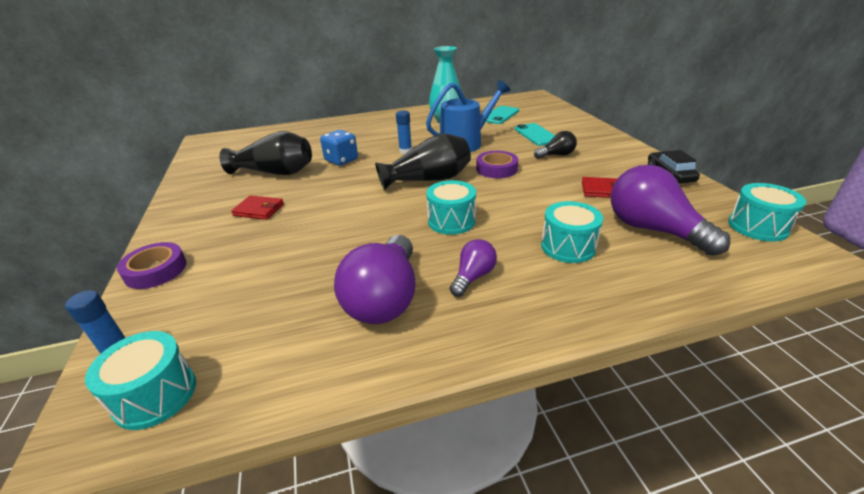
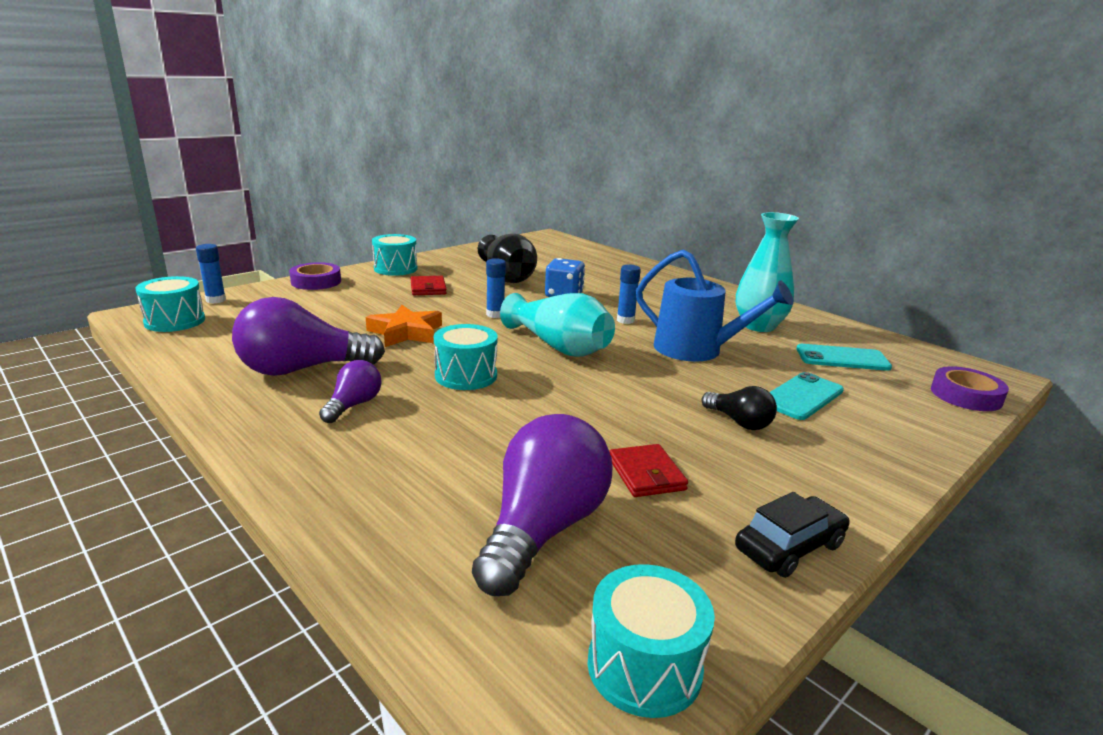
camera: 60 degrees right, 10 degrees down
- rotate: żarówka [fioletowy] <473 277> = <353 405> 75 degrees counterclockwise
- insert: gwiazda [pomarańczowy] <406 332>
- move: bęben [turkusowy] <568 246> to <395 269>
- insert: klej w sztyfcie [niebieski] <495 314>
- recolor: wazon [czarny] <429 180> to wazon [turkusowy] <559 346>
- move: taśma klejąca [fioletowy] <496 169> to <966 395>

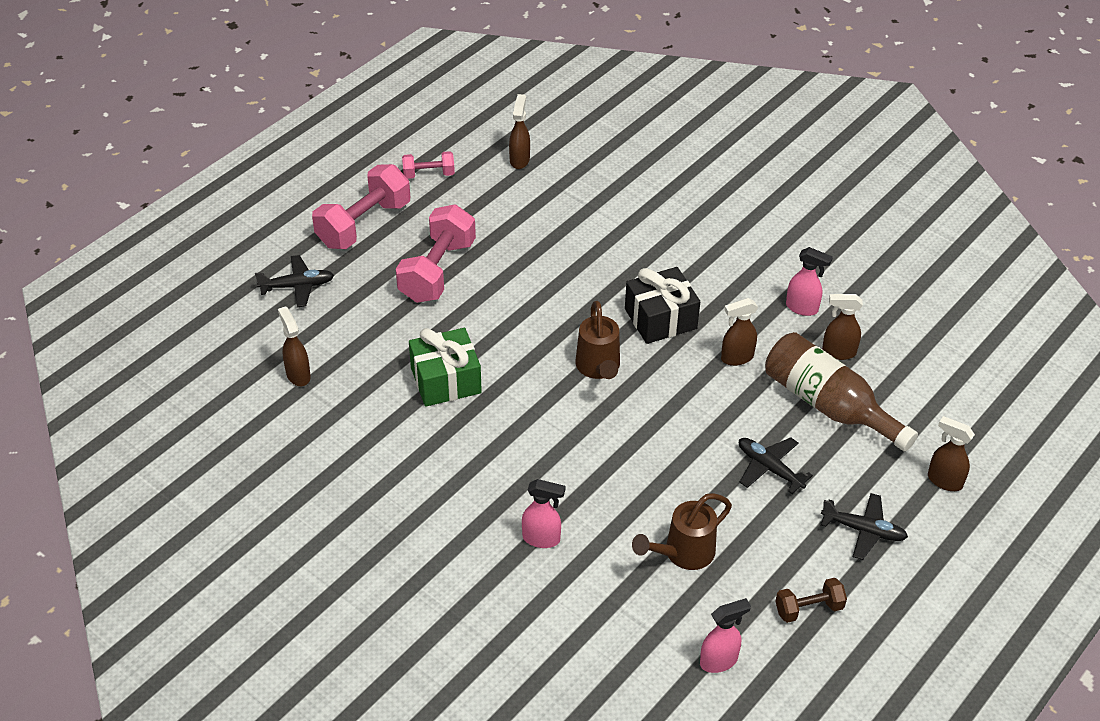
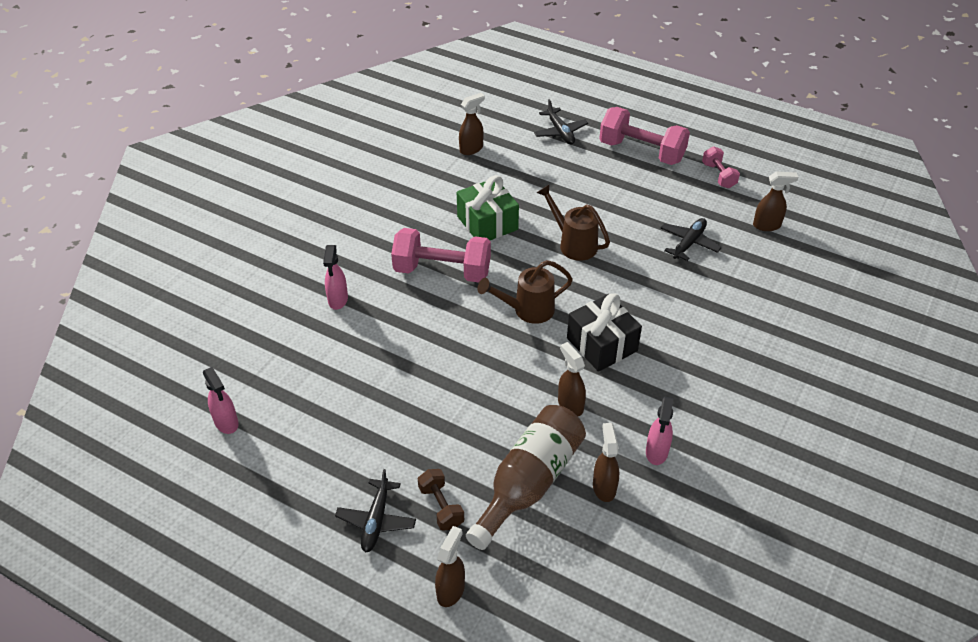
camera: 80 degrees right, 0 degrees up
- move: hantel [różowy] <437 271> to <442 271>
- move: hantel [brązowy] <808 609> to <441 507>
- move: konewka [brązowy] <683 553> to <573 244>
- move: samolot [czarny] <769 468> to <689 243>

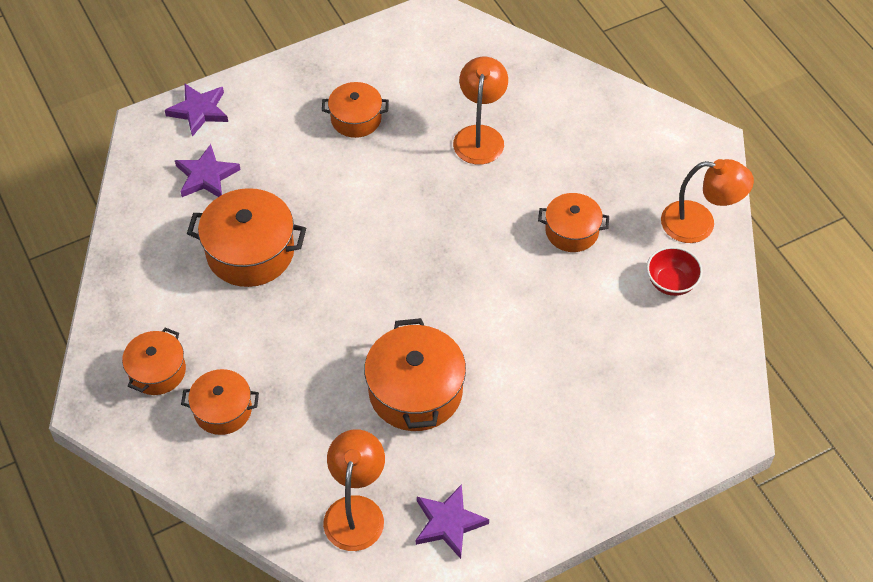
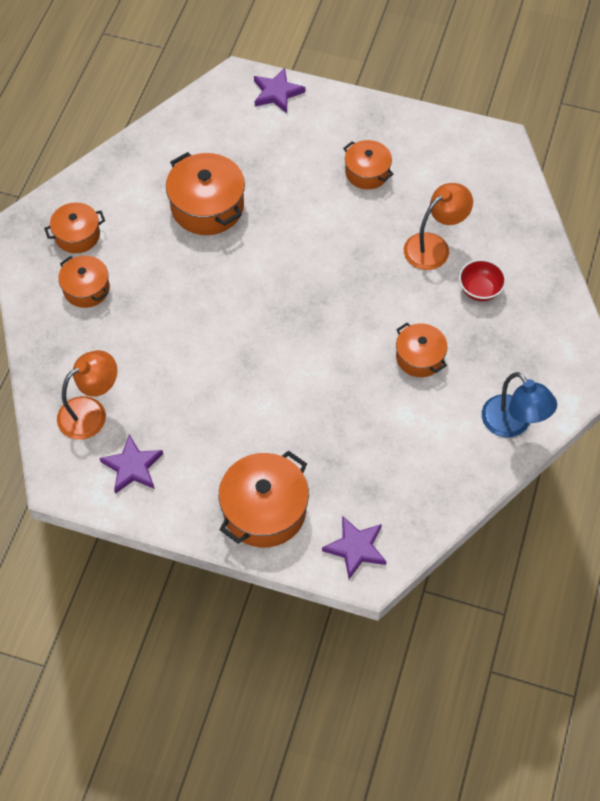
camera: 45 degrees right, 5 degrees up
- move: garnek [pomarańczowy] <415 391> to <264 510>
- move: gwiazda [fioletowy] <206 176> to <356 548>
- move: miska [czerwony] <671 282> to <480 290>
- recolor: lampka [pomarańczowy] <699 224> to lampka [niebieski] <513 424>

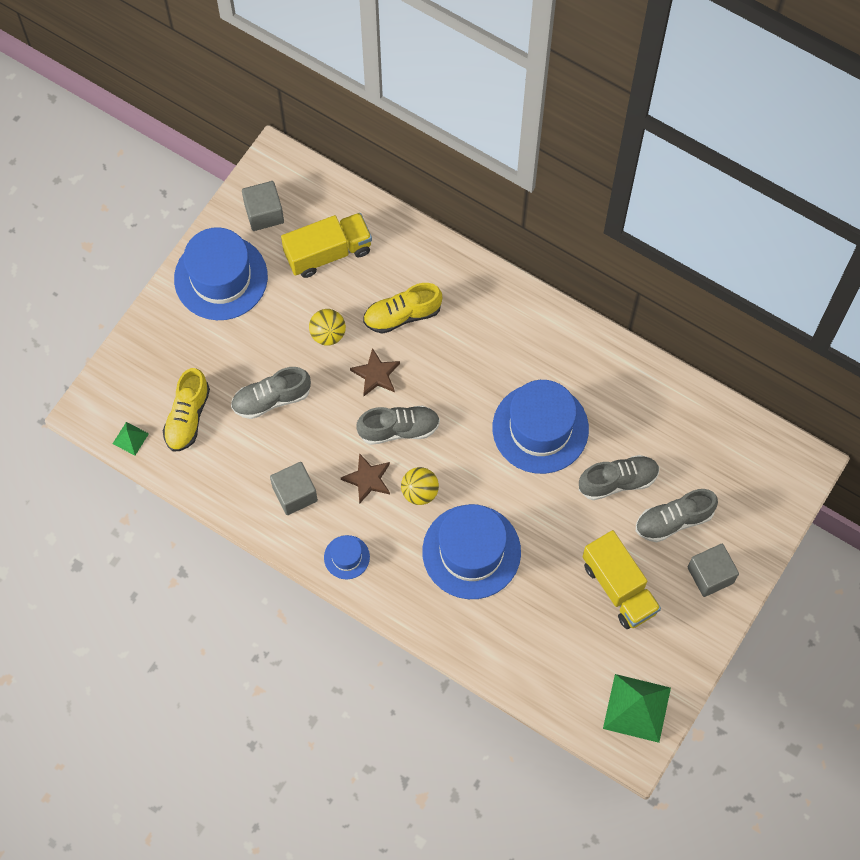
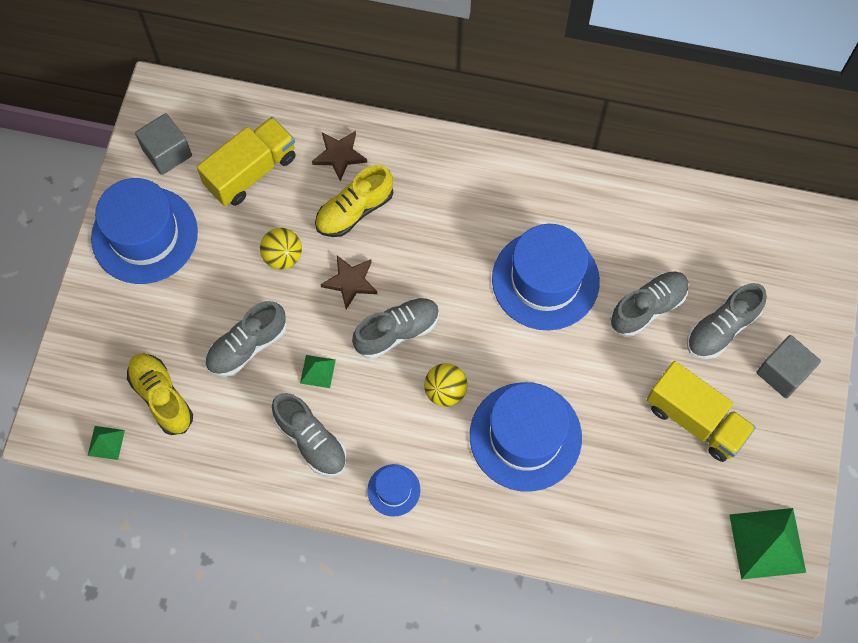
camera: 20 degrees left, 0 degrees up
- rotate: but [żółty] <187 417> = <162 397> 150 degrees clockwise
- replace: sześcian [szary] <295 494> to but [szary] <311 440>
- insert: piramida [zielony] <317 371>
- move: gwiazda [brązowy] <367 479> to <339 155>

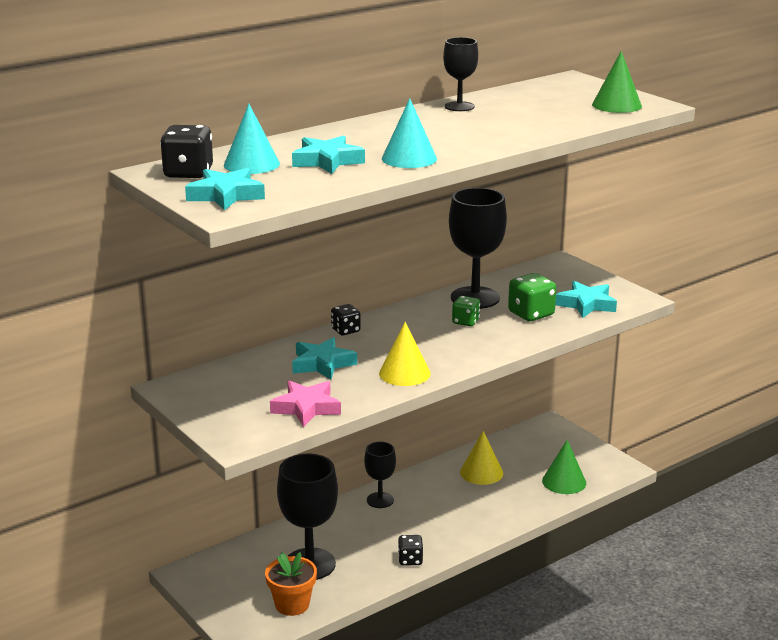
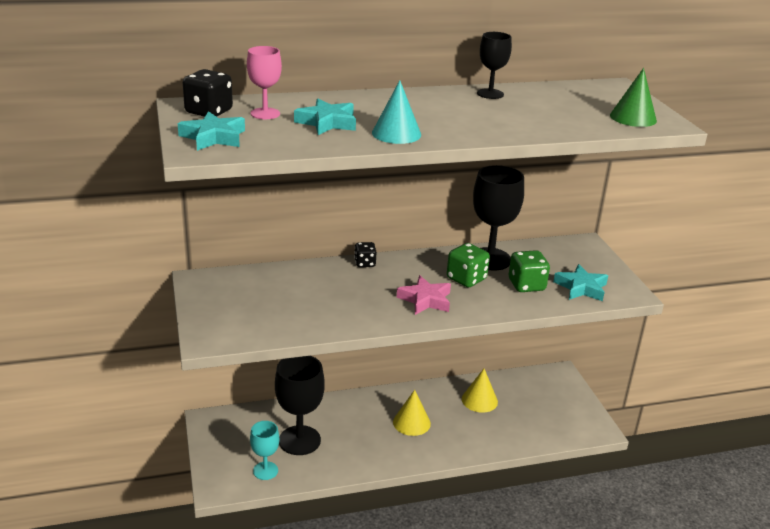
camera: 20 degrees right, 5 degrees up
- replace: stożek [turkusowy] <251 164> to kielich [różowy] <265 113>
- replace: doniczka [pomarańczowy] <292 604> to kielich [turkusowy] <265 471>
- move: stożek [żółty] <404 373> to <411 422>
- move: gwiazda [różowy] <306 408> to <425 300>
- resize: kostka do gry [zielony] <465 322> = <466 279> x1.58
- delete: gwiazda [turkusowy] <322 364>
- delete: kielich [czarny] <380 500>
- delete: kostka do gry [czarny] <410 560>
- delete: stożek [zielony] <564 481>

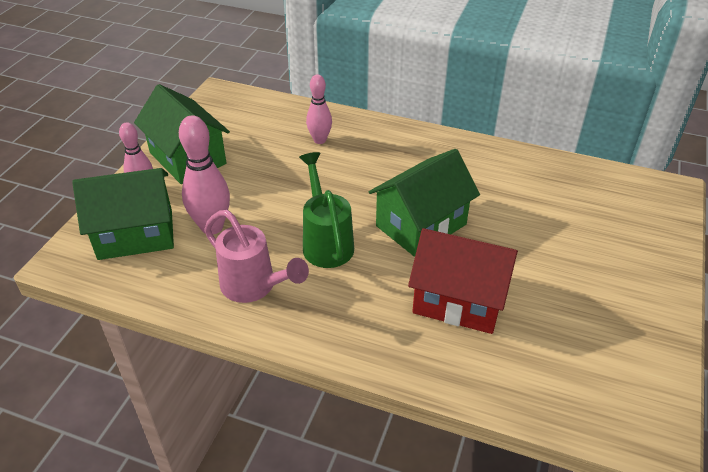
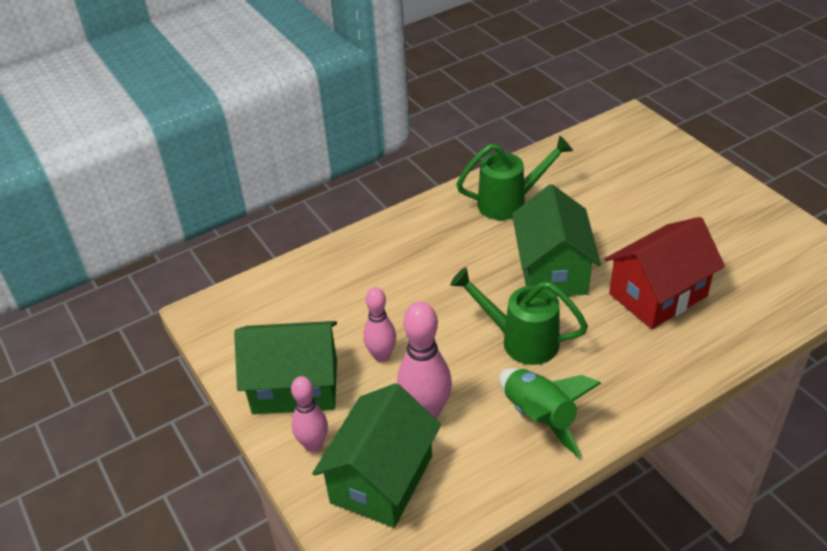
camera: 50 degrees left, 0 degrees up
- move: kręgiel [różowy] <320 140> to <381 356>
- insert: konewka [zielony] <510 202>
- replace: konewka [różowy] <254 287> to rakieta [zielony] <539 417>

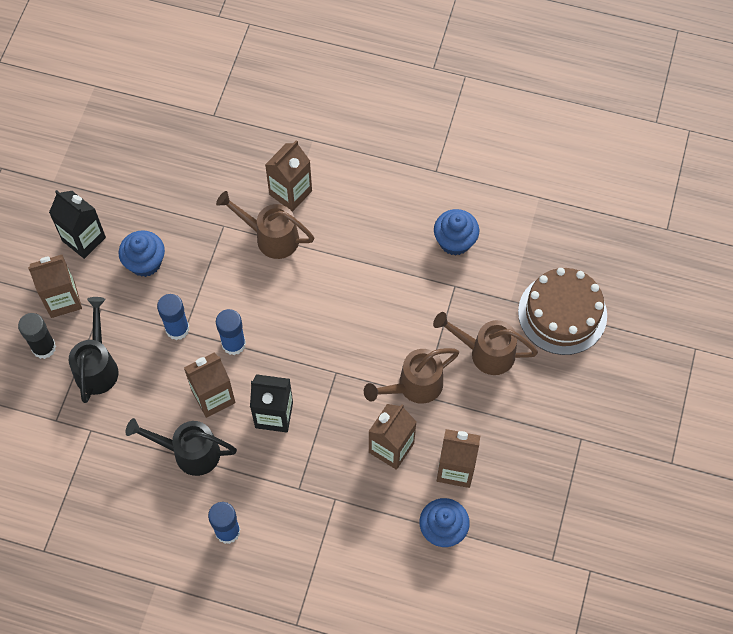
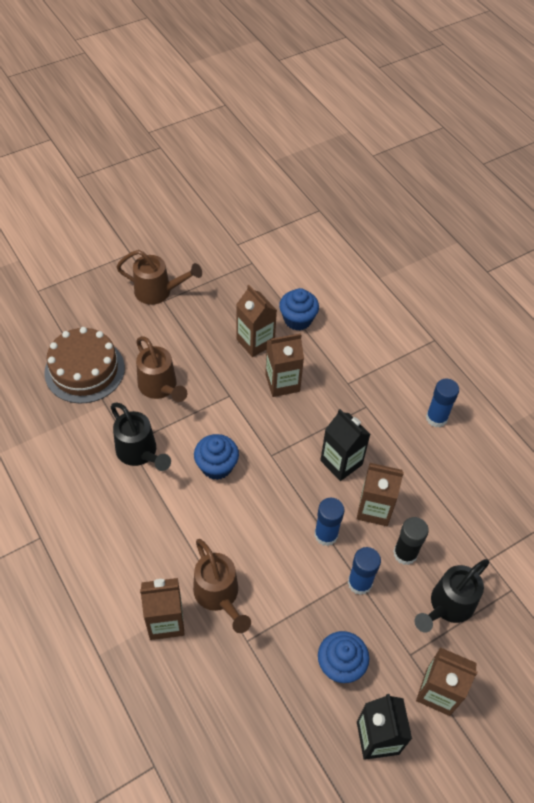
camera: 140 degrees left, 10 degrees down
- move: konewka [czarny] <189 452> to <139 453>
- move: konewka [brązowy] <414 386> to <158 292>
- move: muffinka [niebieski] <455 241> to <216 466>
- move: klej w sztyfcie [czarny] <44 347> to <405 553>

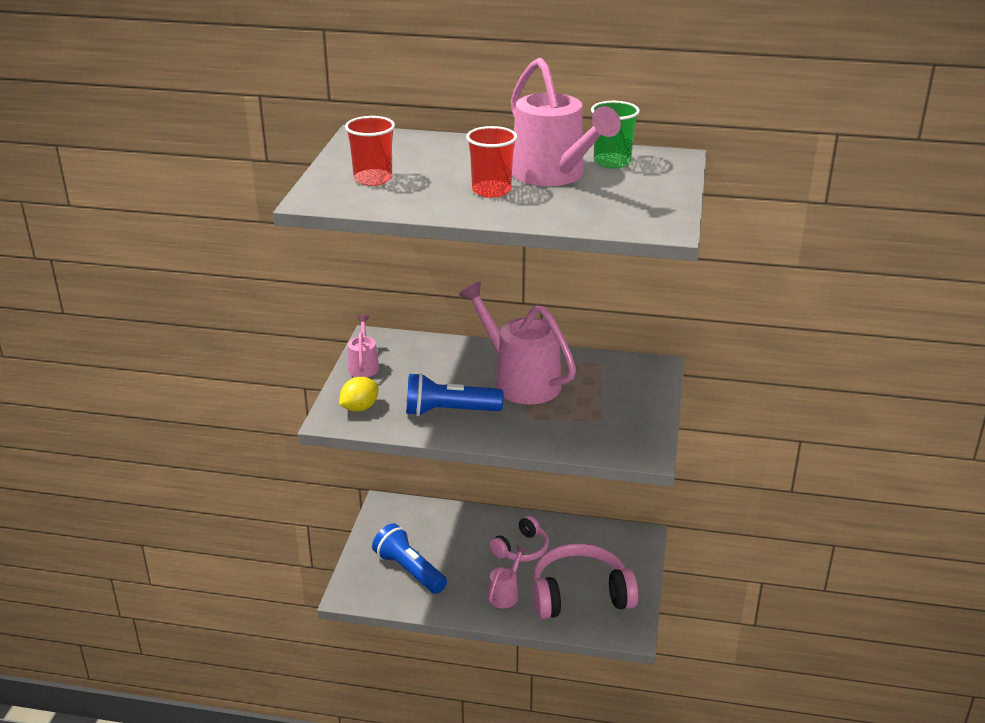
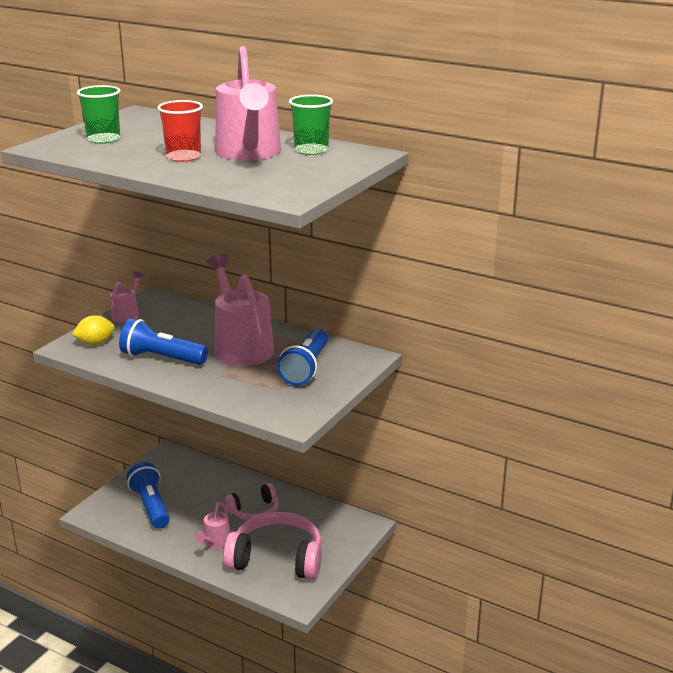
camera: 20 degrees right, 5 degrees down
- recolor: szklanka [czerwony] <373 179> to szklanka [zielony] <103 139>
- rotate: konewka [różowy] <505 594> = <215 542> 150 degrees clockwise
- insert: latarka [niebieski] <305 368>

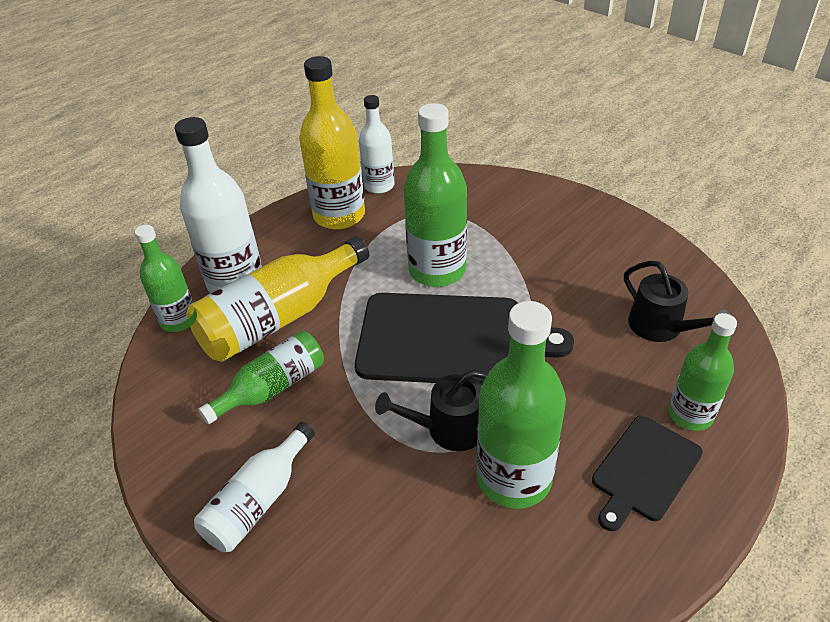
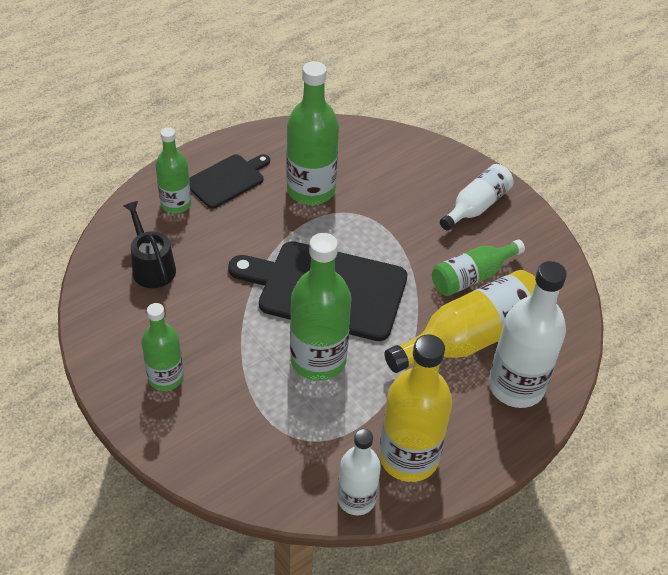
camera: 175 degrees left, 5 degrees up
- move: butelka [zielony] <179 320> to <166 378>
- delete: konewka [czarny] <449 428>

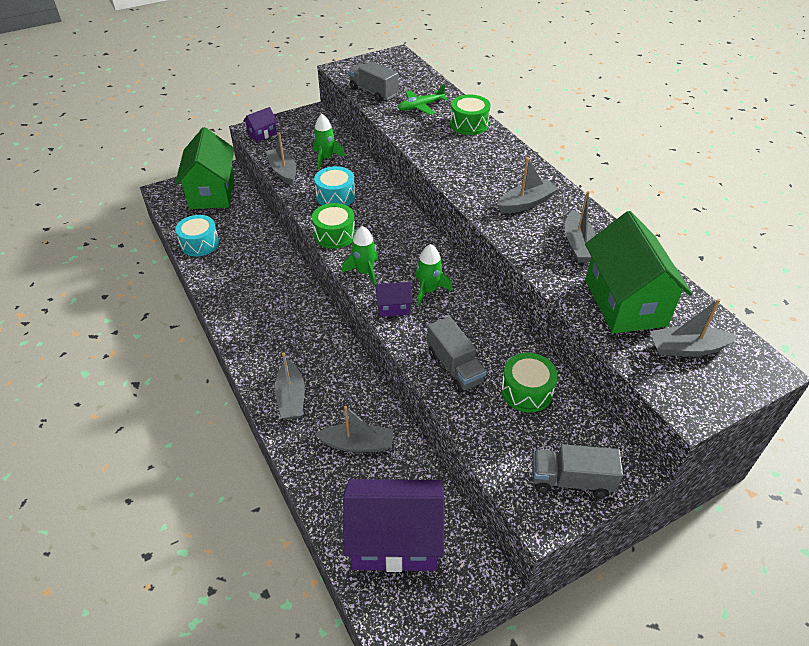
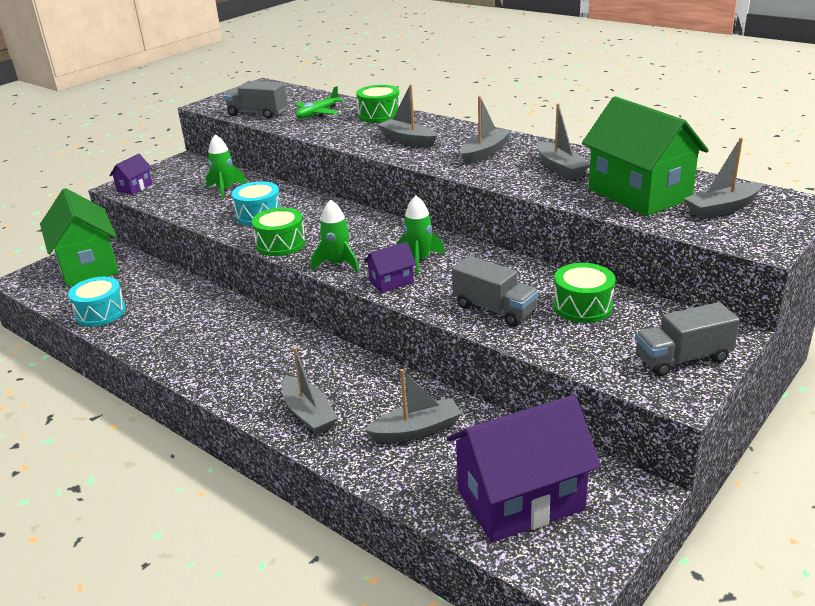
camera: 20 degrees left, 15 degrees down
- move: łódka [szary] <283 171> to <407 140>

